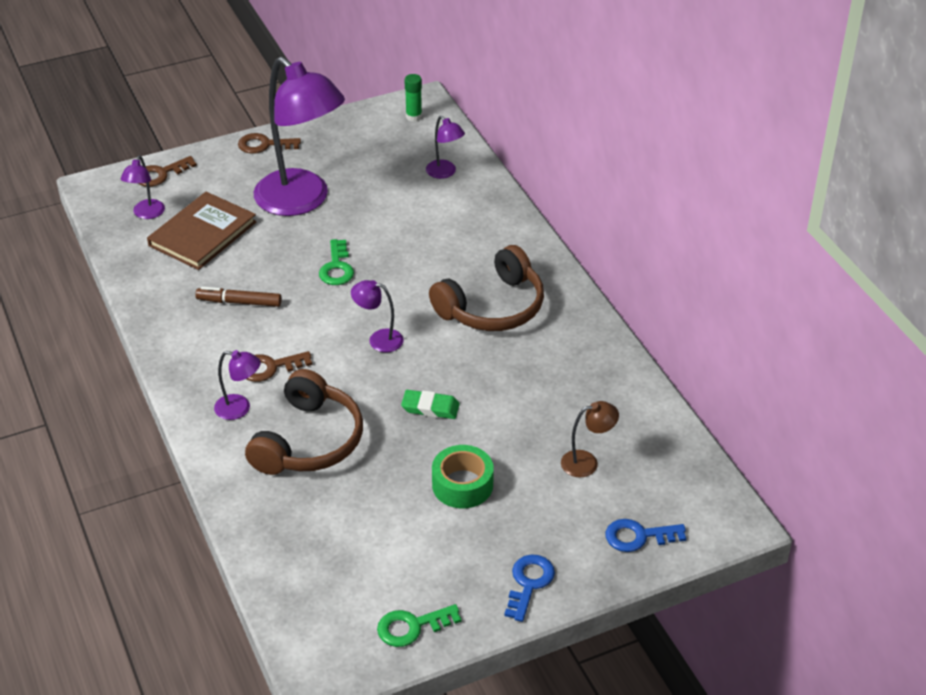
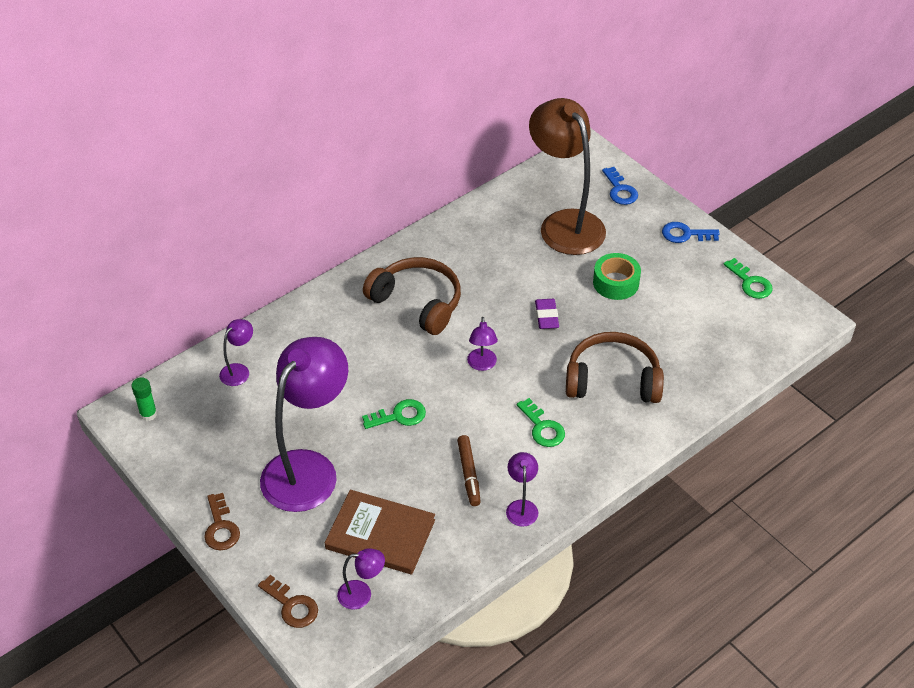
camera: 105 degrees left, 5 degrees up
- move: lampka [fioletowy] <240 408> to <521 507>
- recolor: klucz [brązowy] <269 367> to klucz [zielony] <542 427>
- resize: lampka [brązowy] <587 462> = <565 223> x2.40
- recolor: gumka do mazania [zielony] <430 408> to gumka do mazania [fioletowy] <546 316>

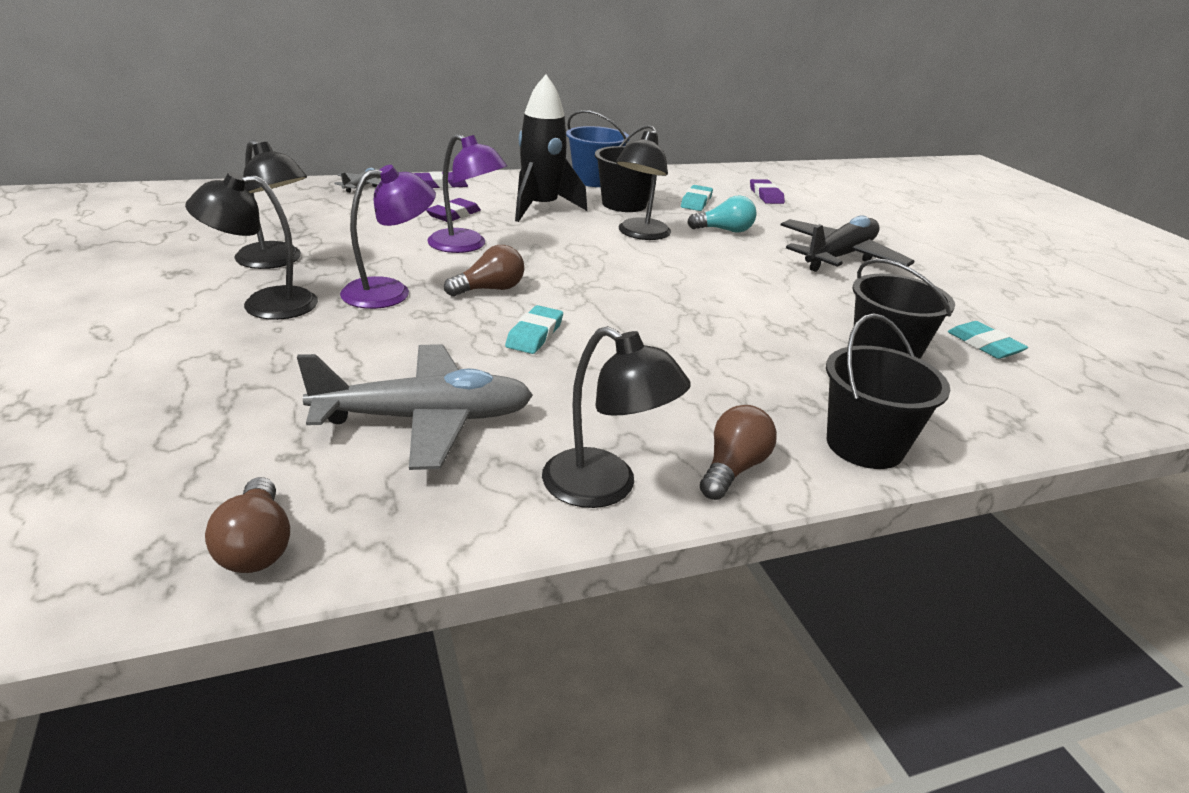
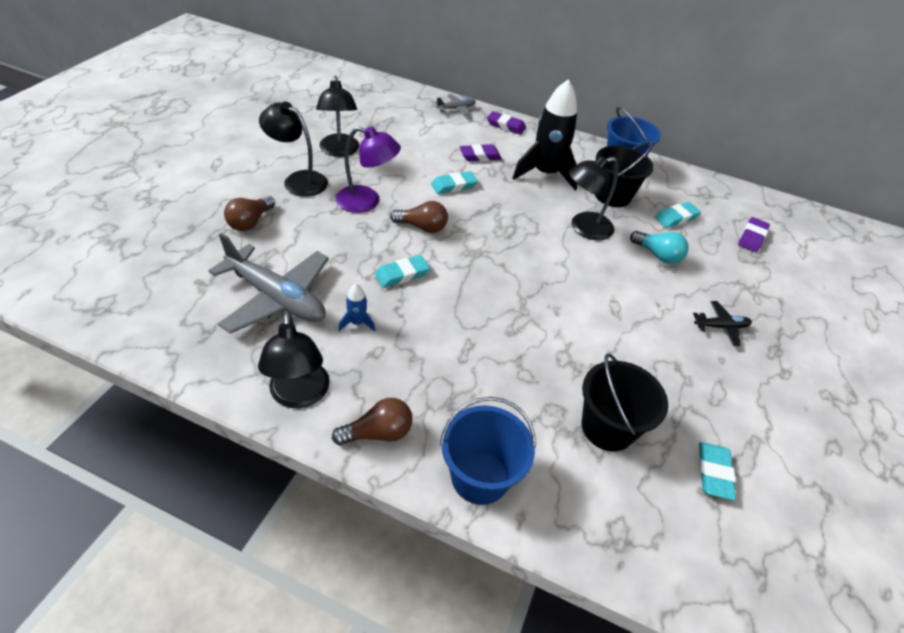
camera: 40 degrees right, 15 degrees up
- move: żarówka [brązowy] <256 546> to <250 222>
- insert: rakieta [niebieski] <357 323>
- replace: lampka [fioletowy] <466 246> to gumka do mazania [turkusowy] <454 185>
- recolor: wiadro [czarny] <864 445> to wiadro [niebieski] <480 477>
- resize: samolot [czarny] <840 257> = <721 327> x0.47

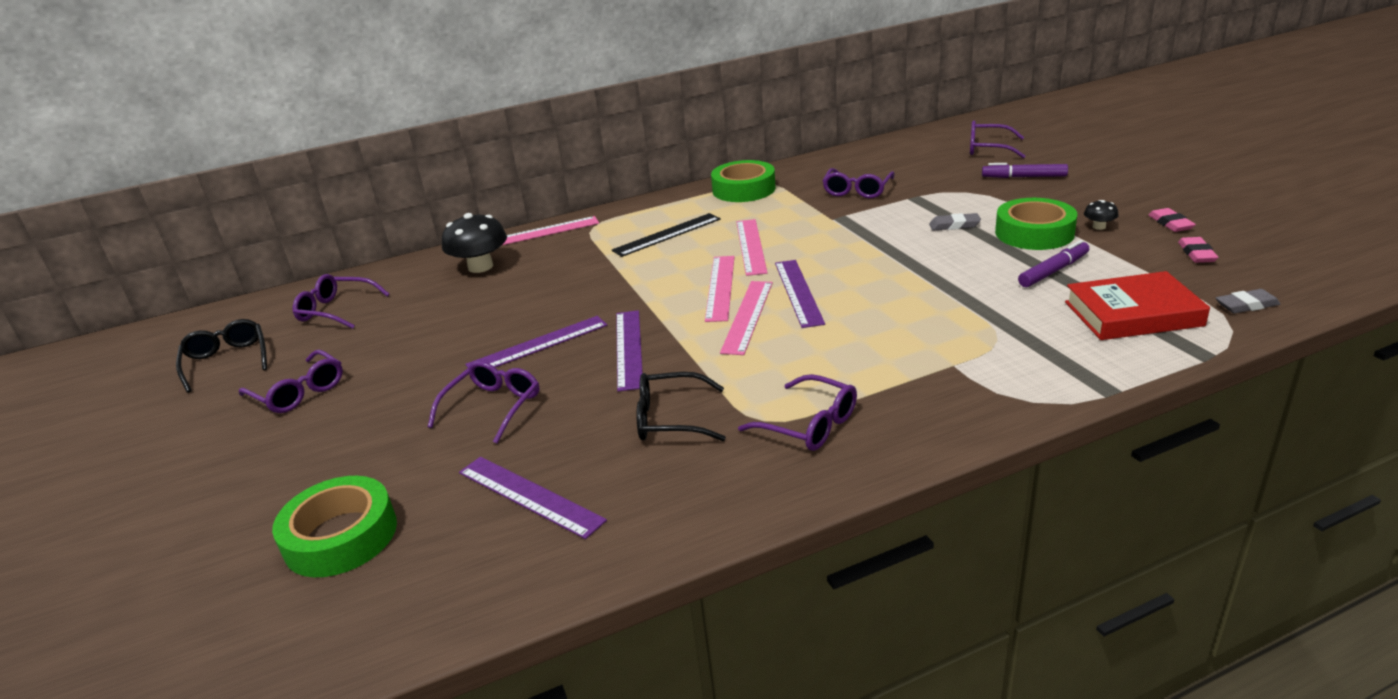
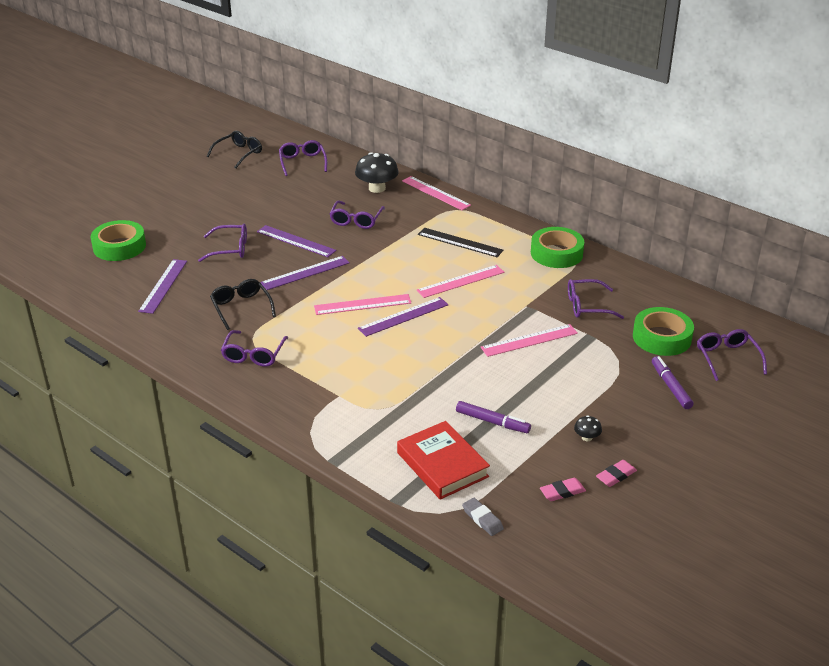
camera: 60 degrees right, 5 degrees up
- move: okulary [fioletowy] <299 392> to <356 220>
- move: linijka [różowy] <720 287> to <529 340>
- move: taśma klejąca [zielony] <1034 233> to <662 337>
- delete: gumka do mazania [szary] <954 225>

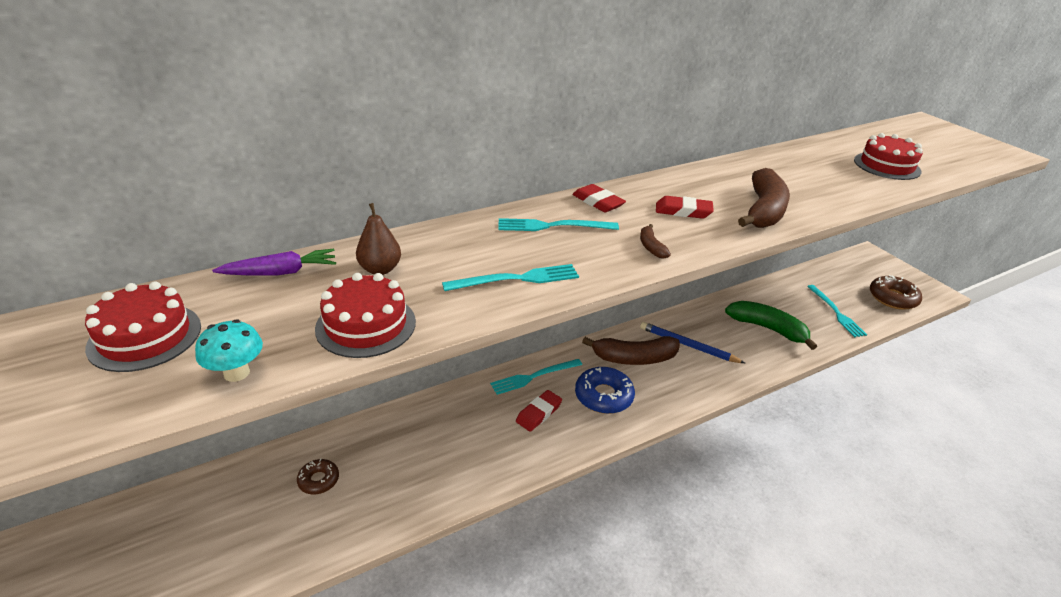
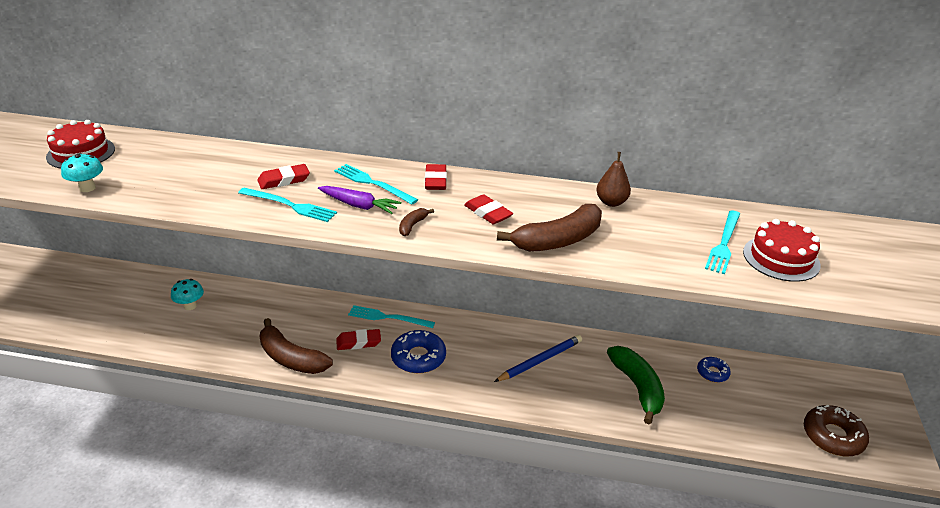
camera: 40 degrees right, 0 degrees up
- replace: donut [brązowy] <319 480> to grzyb [turkusowy] <190 306>
- insert: gumka do mazania [czerwony] <284 180>
- move: banan [brązowy] <634 358> to <291 358>
- move: marchewka [fioletowy] <281 272> to <359 205>
- rotate: ołówek [niebieski] <688 345> = <540 360> 75 degrees clockwise
- move: gruszka [brązowy] <380 269> to <611 202>
- insert: donut [niebieski] <712 373>
- move: widelec [turkusowy] <836 312> to <724 243>
- delete: tort [czerwony] <366 325>

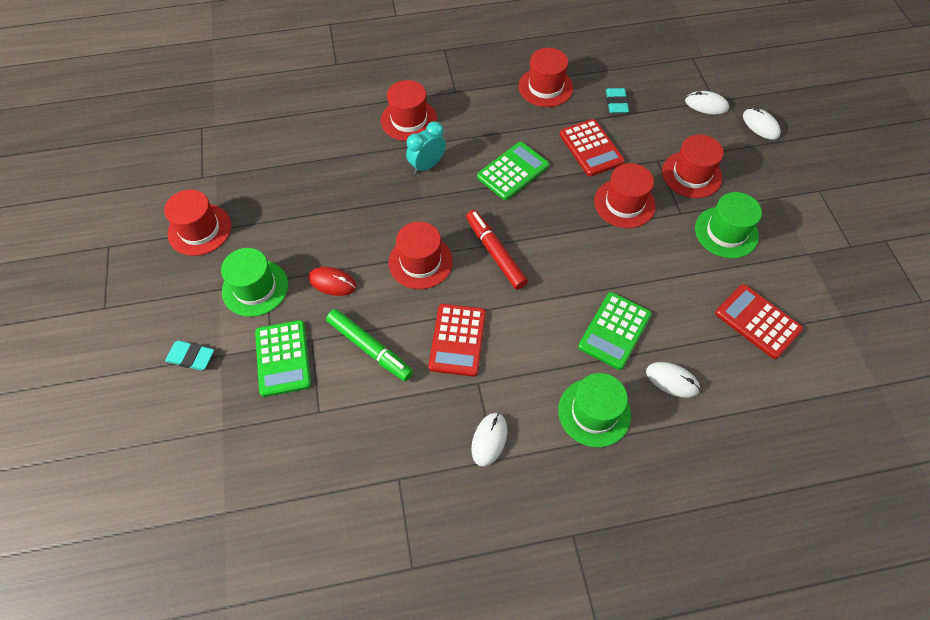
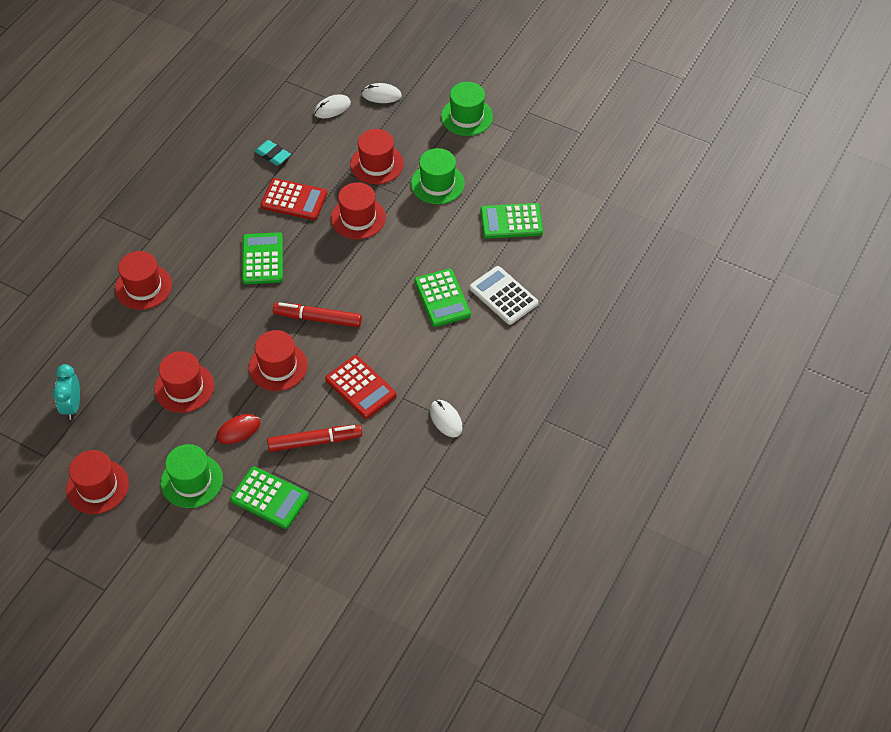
camera: 50 degrees left, 5 degrees down
- move: budzik [turkusowy] <427 165> to <72 406>
- move: kapelusz [czerwony] <545 87> to <184 387>
- recolor: flamaster [zielony] <369 348> to flamaster [czerwony] <314 441>
- move: kapelusz [zielony] <594 412> to <467 116>
- replace: myszka [biały] <672 380> to kalkulator [biały] <503 296>
- recolor: kalkulator [czerwony] <757 321> to kalkulator [zielony] <511 221>
- delete: gumka do mazania [turkusowy] <191 357>

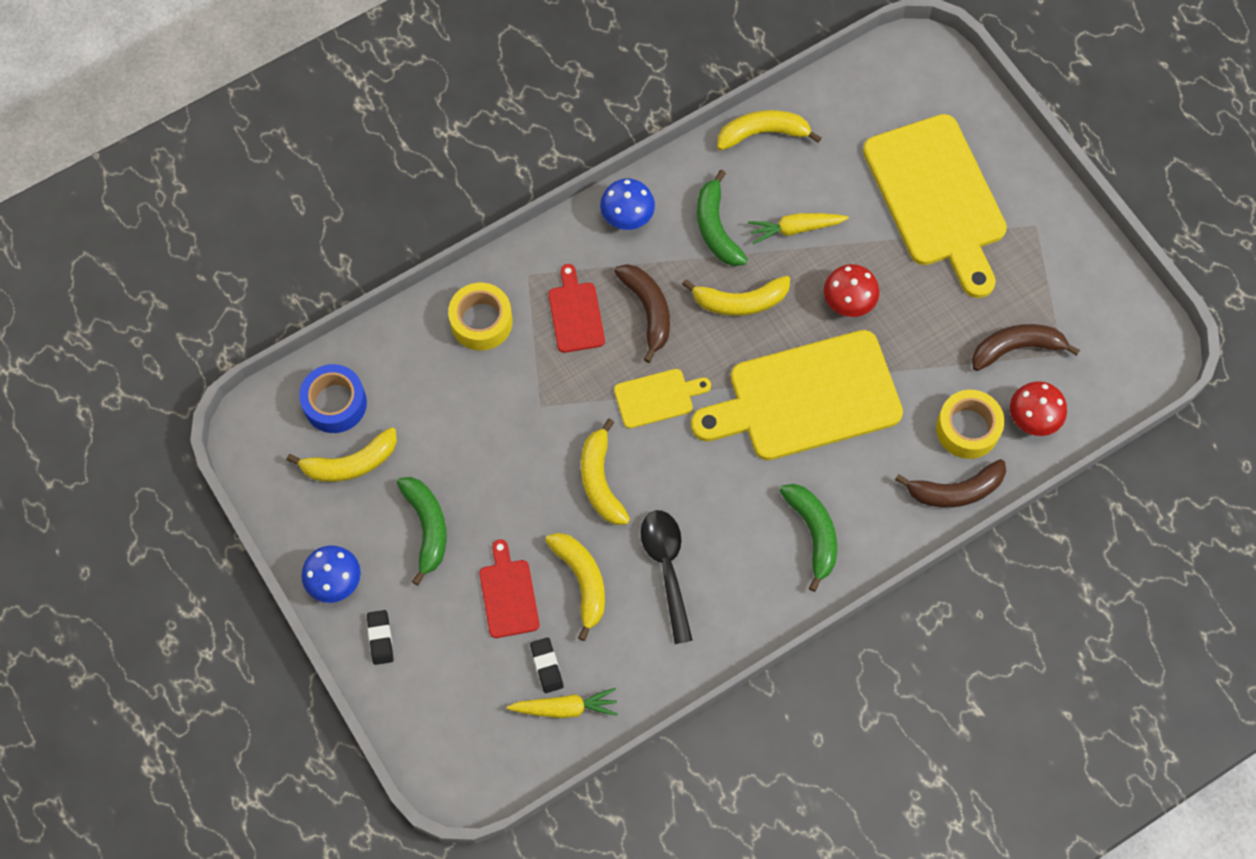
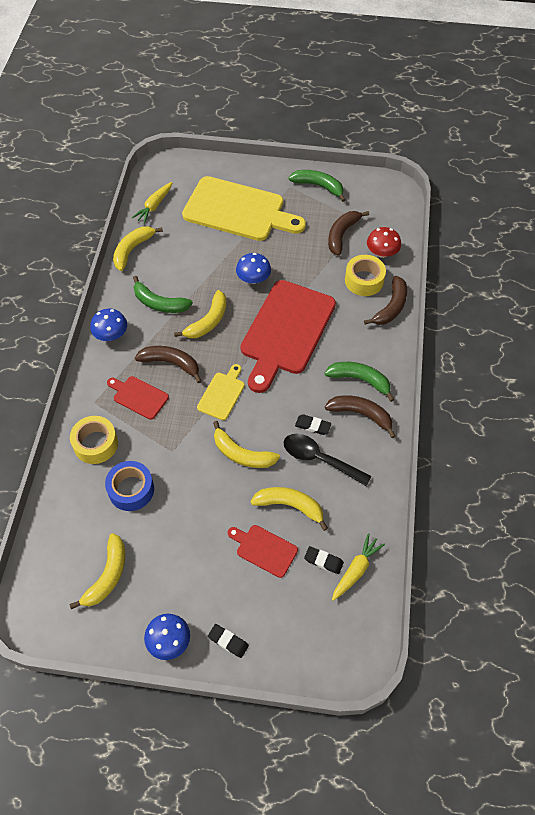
camera: 50 degrees left, 10 degrees down
- move: taśma klejąca [niebieski] <335 403> to <131 490>
- move: marchewka [żółty] <796 229> to <154 206>
- recolor: grzyb [czerwony] <848 300> to grzyb [niebieski] <253 278>
- recolor: deska do krojenia [żółty] <806 398> to deska do krojenia [czerwony] <286 331>
- move: banan [zielony] <427 527> to <318 186>
- insert: gumka do mazania [czarny] <313 426>
- insert: banan [brązowy] <361 414>

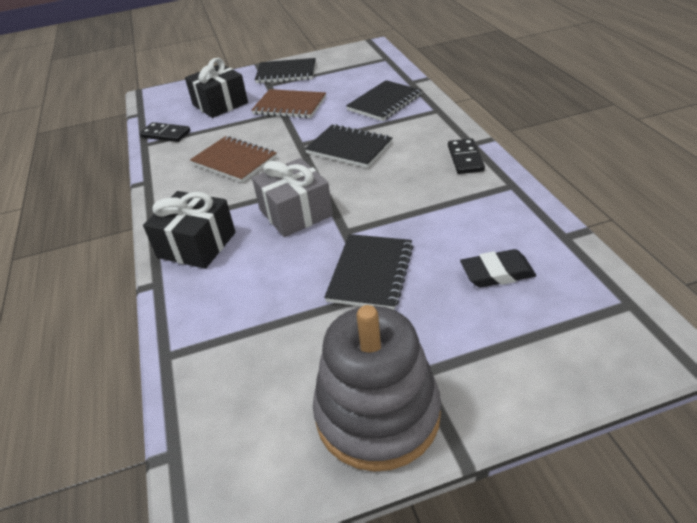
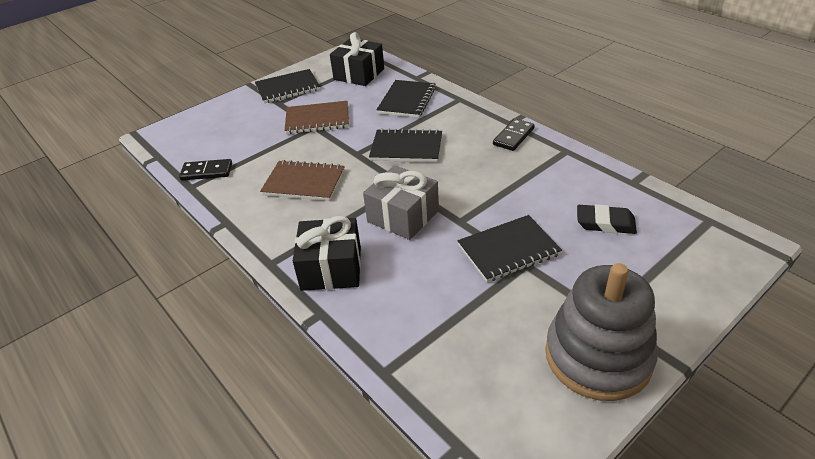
camera: 25 degrees left, 0 degrees up
- move: prezent [czarny] <220 104> to <359 74>
- rotate: zeszyt [czarny] <370 273> = <508 250> 75 degrees clockwise
- rotate: kostka domina [czarny] <465 158> = <513 136> 60 degrees clockwise
- rotate: gumka do mazania [czarny] <497 273> = <605 223> 45 degrees clockwise

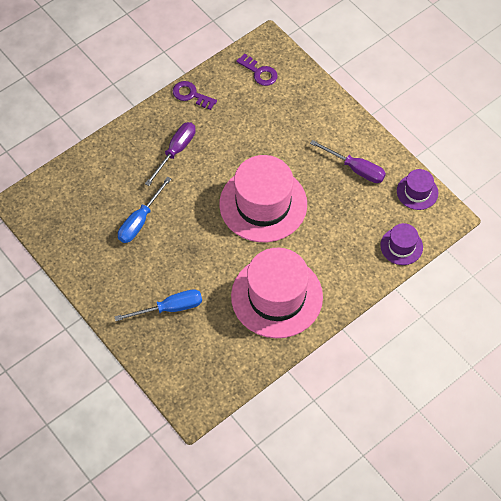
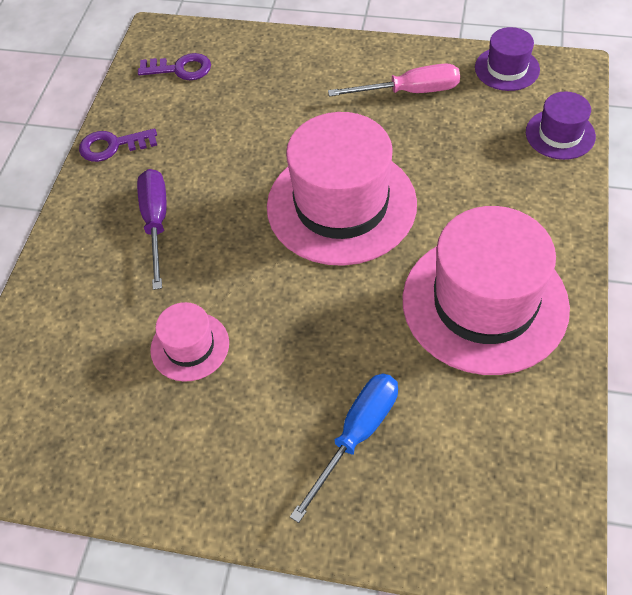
camera: 35 degrees left, 5 degrees down
- replace: śrubokręt [niebieski] <140 220> to kapelusz [różowy] <190 346>
- recolor: śrubokręt [fioletowy] <355 169> to śrubokręt [różowy] <410 92>

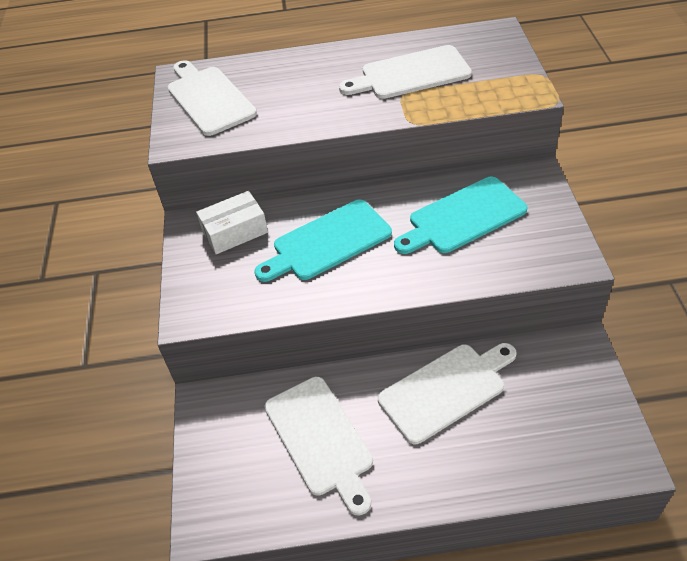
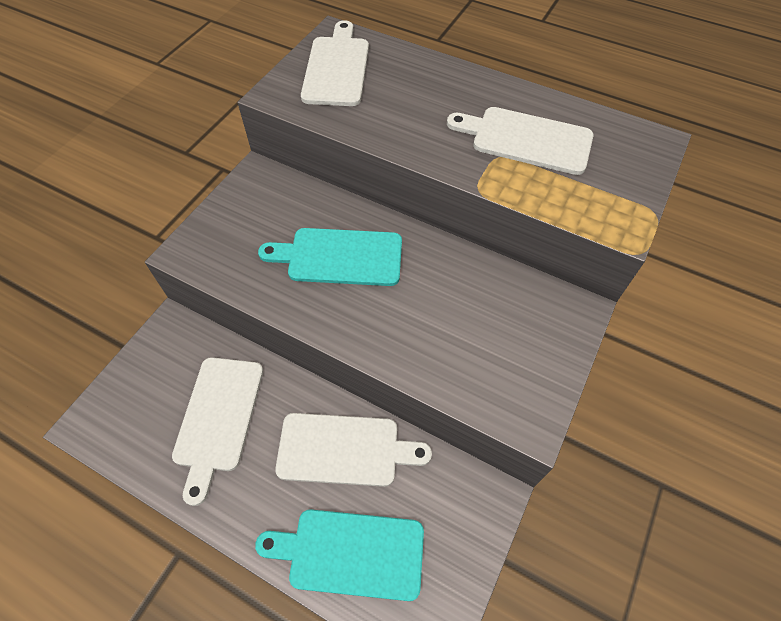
camera: 30 degrees right, 10 degrees up
- move: deska do krojenia [turkusowy] <463 217> to <350 553>
- delete: pudełko [biały] <235 231>

